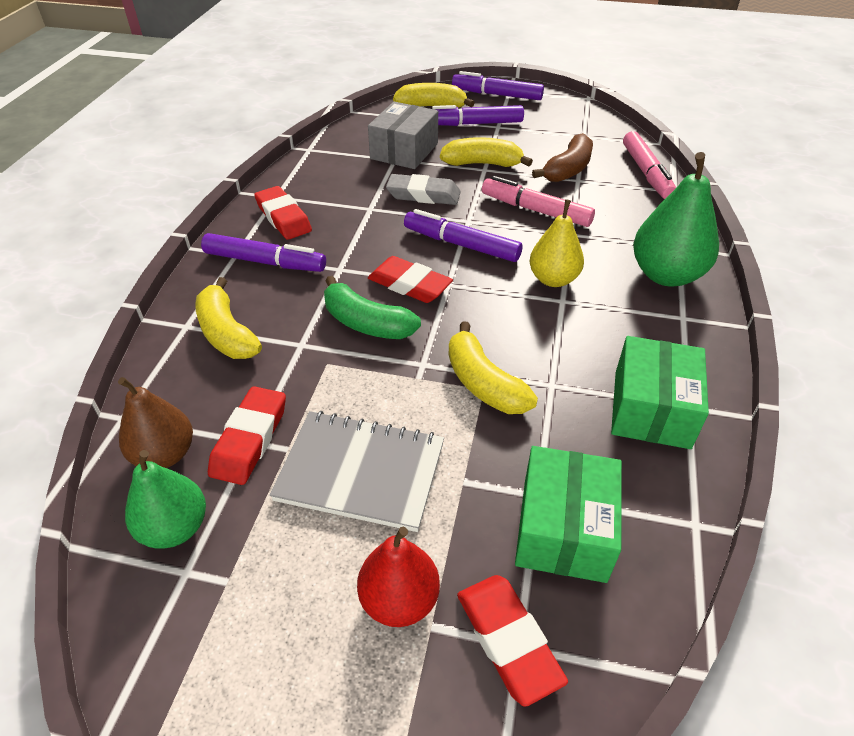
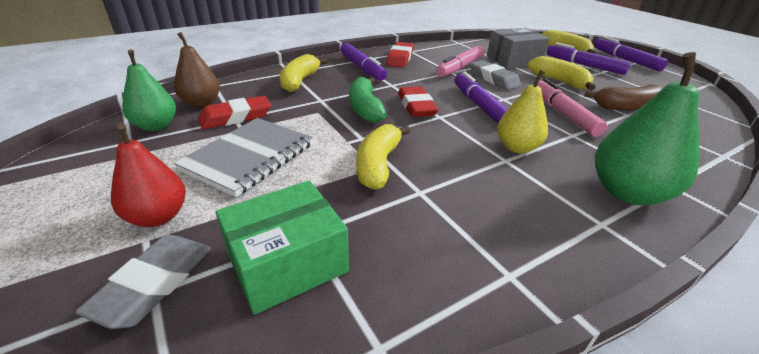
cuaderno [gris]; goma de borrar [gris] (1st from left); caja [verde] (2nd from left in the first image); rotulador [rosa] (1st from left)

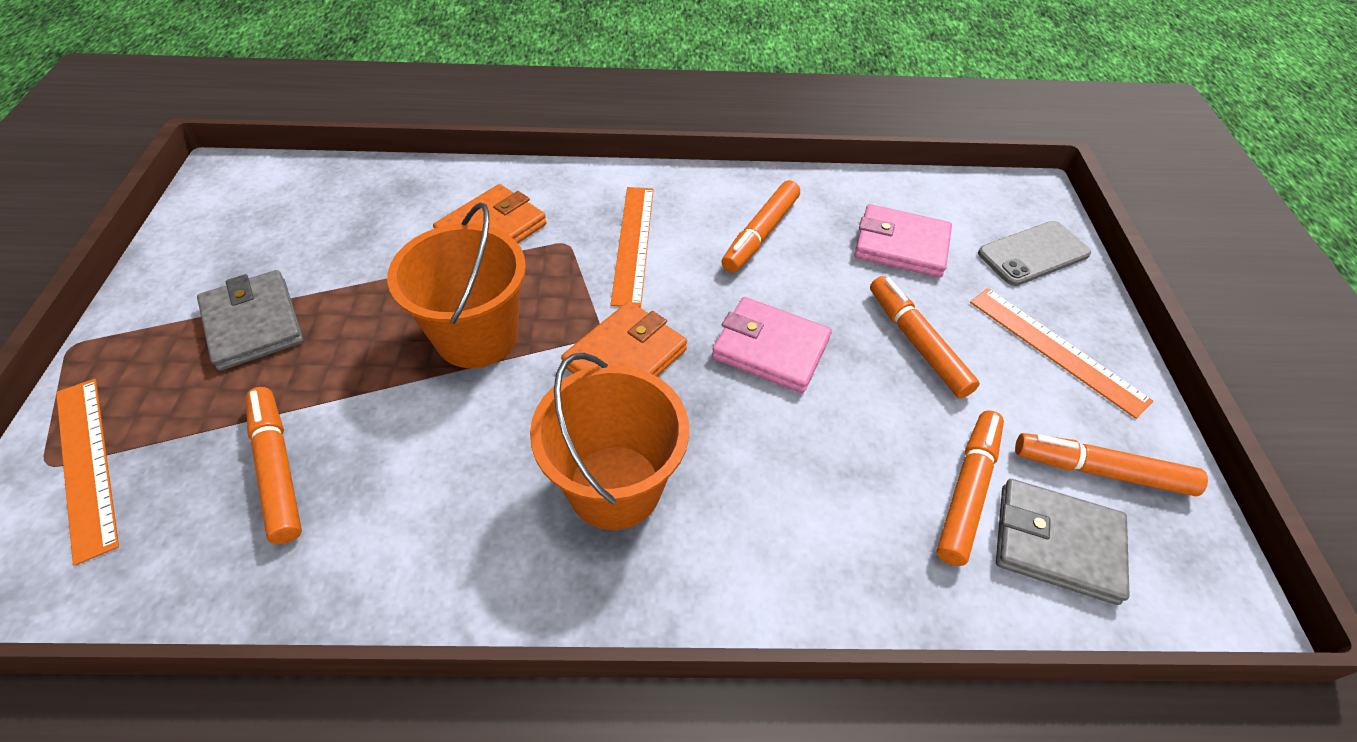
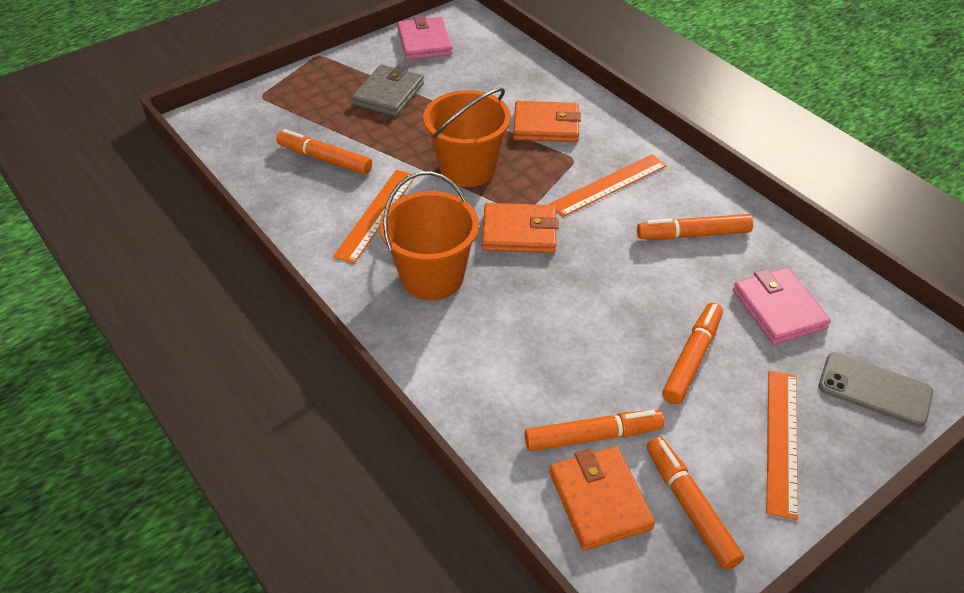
regla [naranja] (1st from left); rotulador [naranja] (1st from left); cartera [rosa] (1st from left); cartera [naranja] (3rd from left)

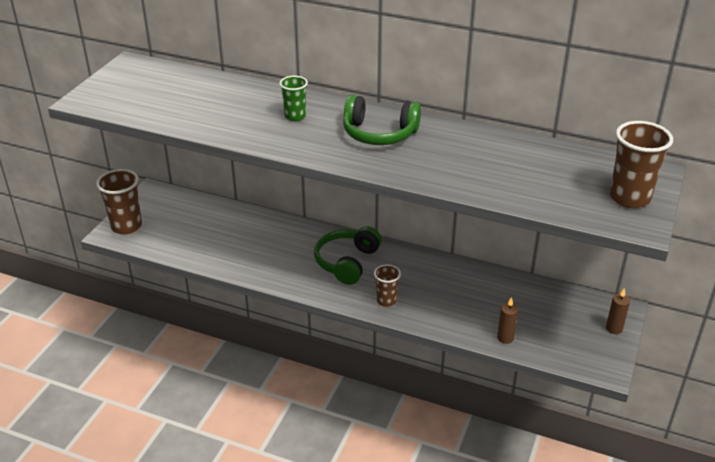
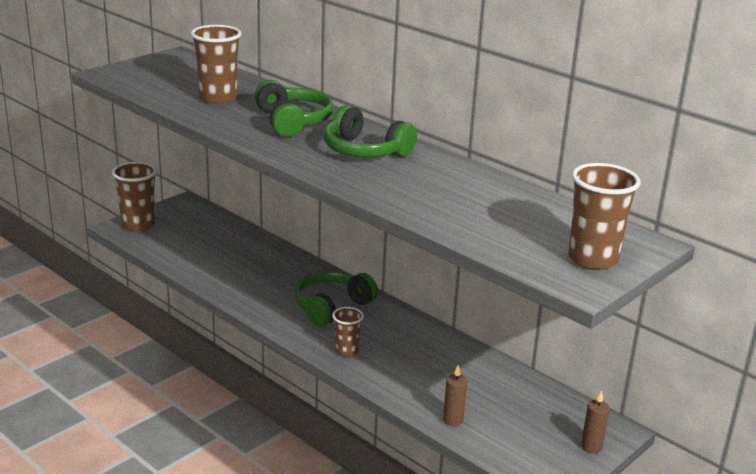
auriculares [verde] (1st from left); vaso [marrón] (2nd from left)

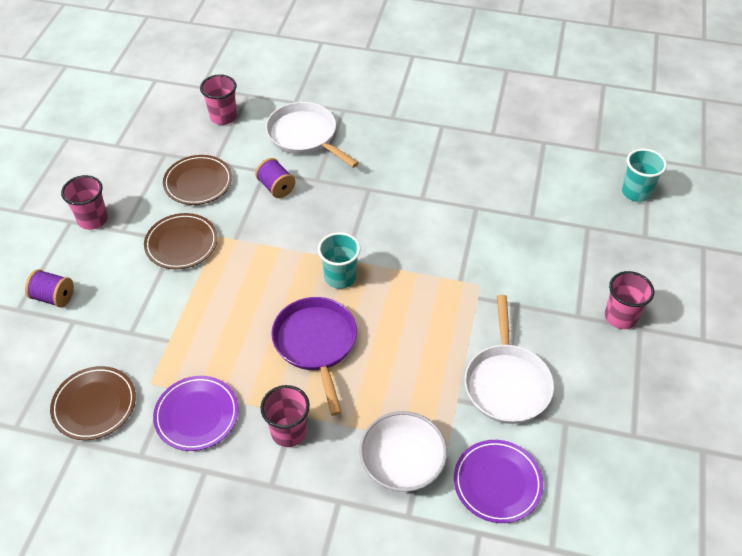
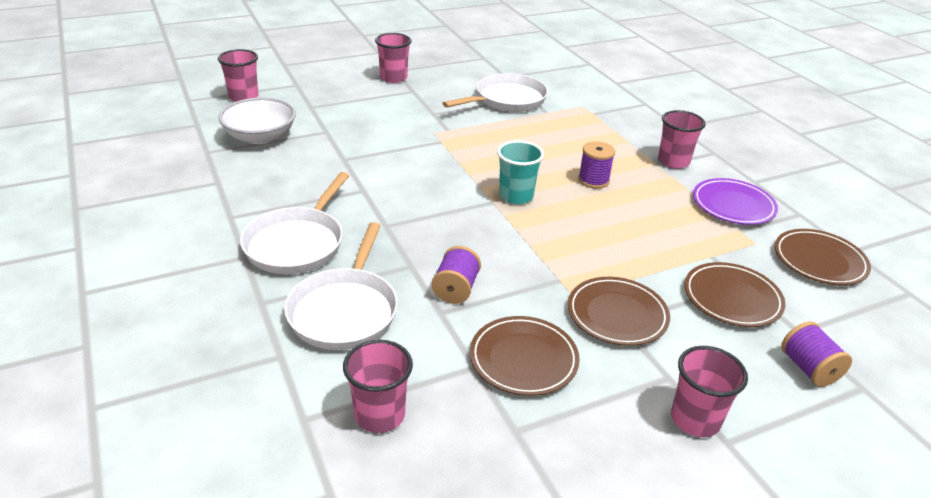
carrete [morado] (2nd from left); cuenco [blanco]; plato [morado] (2nd from left in the first image); vaso [rosa] (1st from left); sartén [blanco] (1st from left); plato [marrón] (3rd from left)

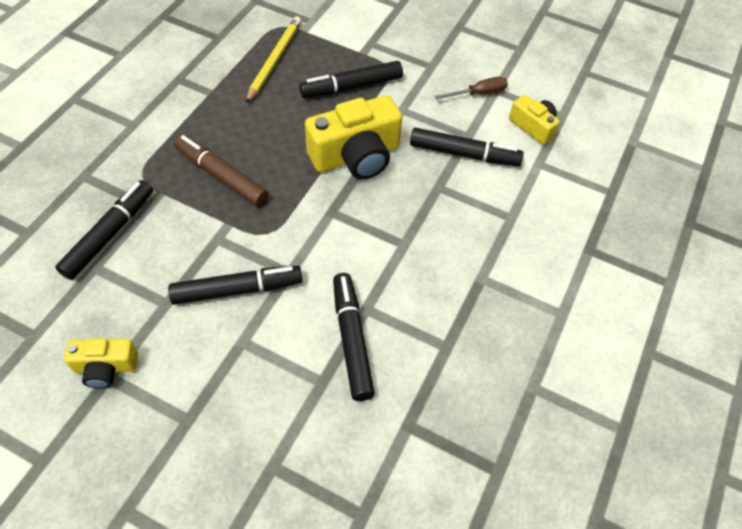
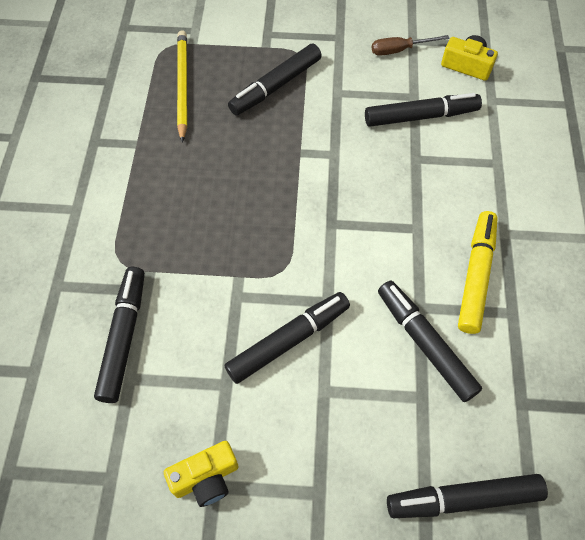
rotulador [marrón]; cámara [amarillo] (2nd from left in the first image); destornillador [marrón]; rotulador [negro] (6th from left); rotulador [amarillo]

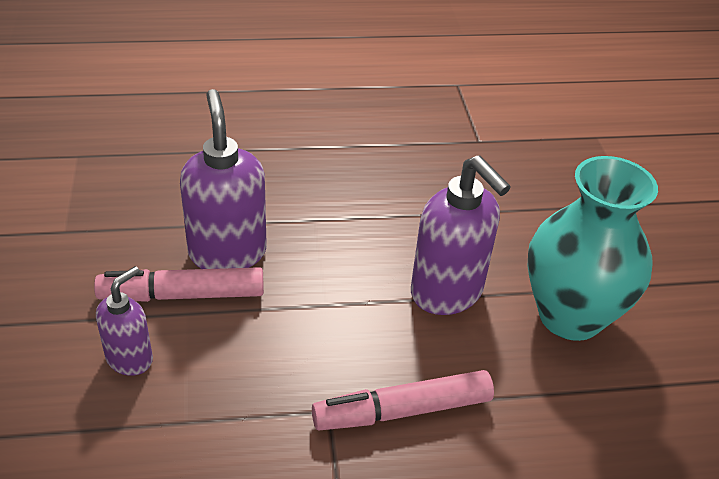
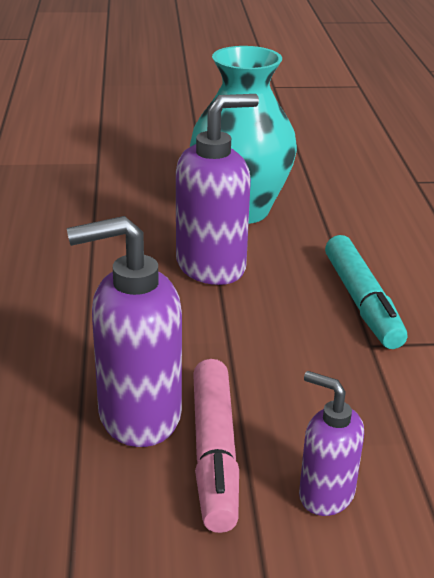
rotulador [turquesa]

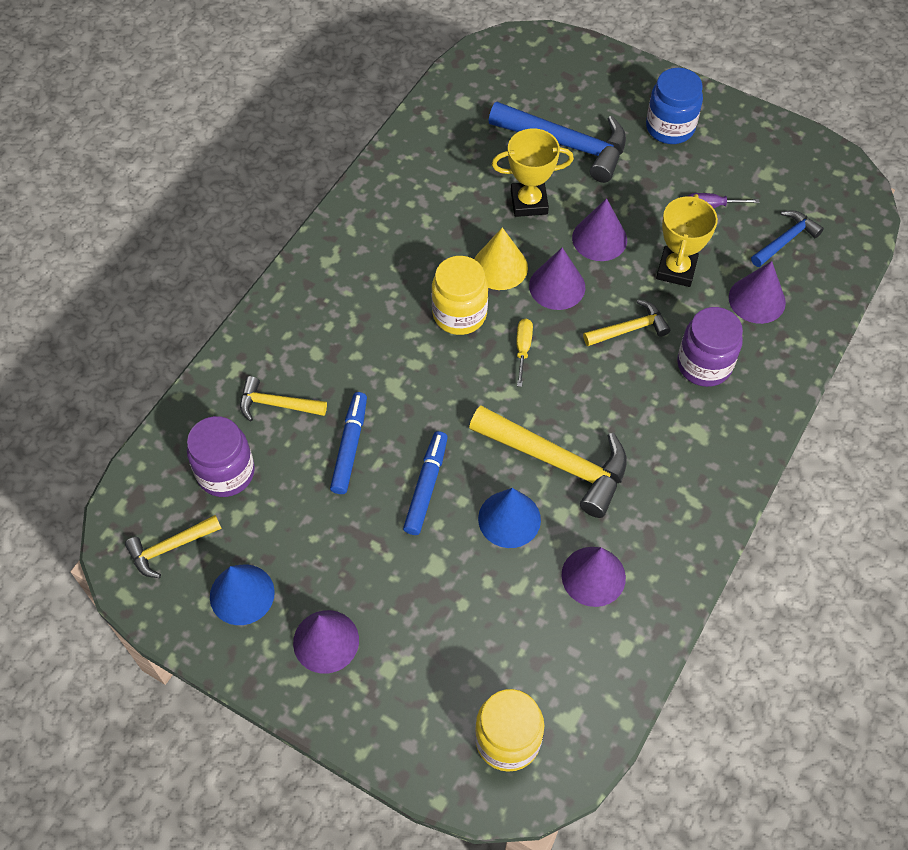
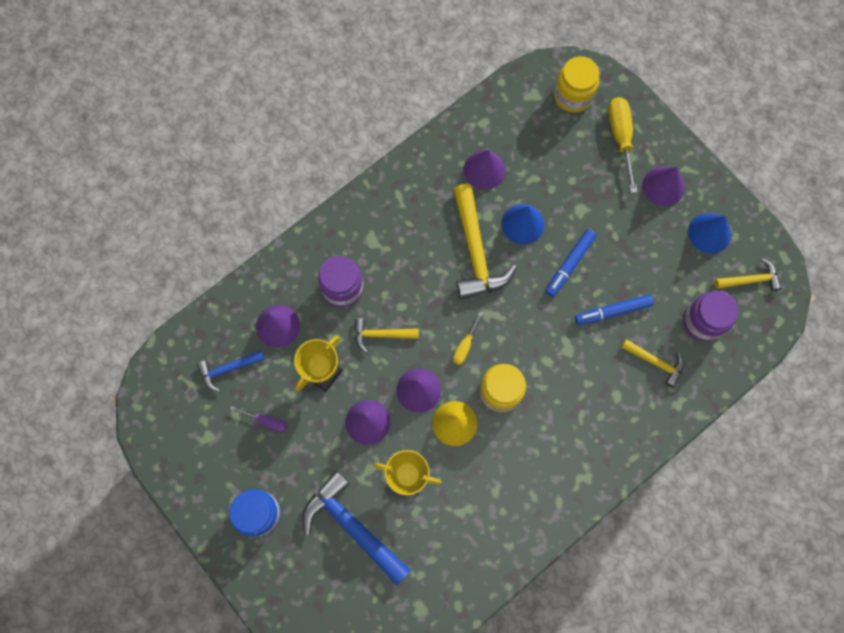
rotulador [azul] (2nd from left); martillo [amarillo] (2nd from left); destornillador [amarillo] (2nd from left)

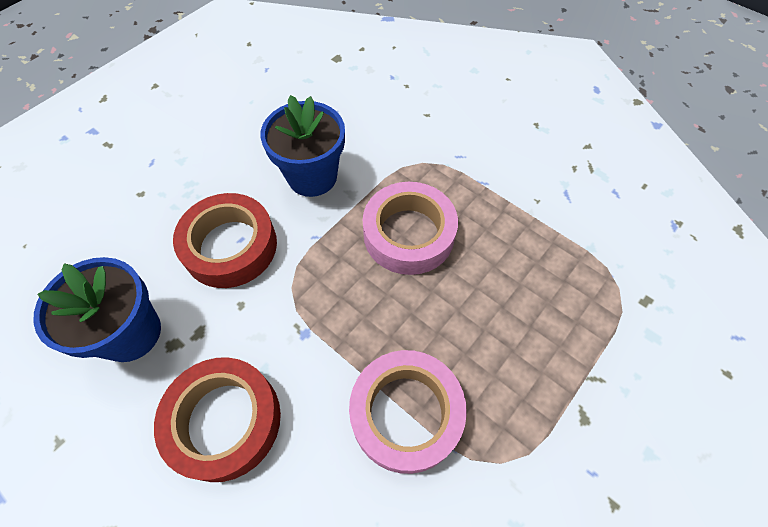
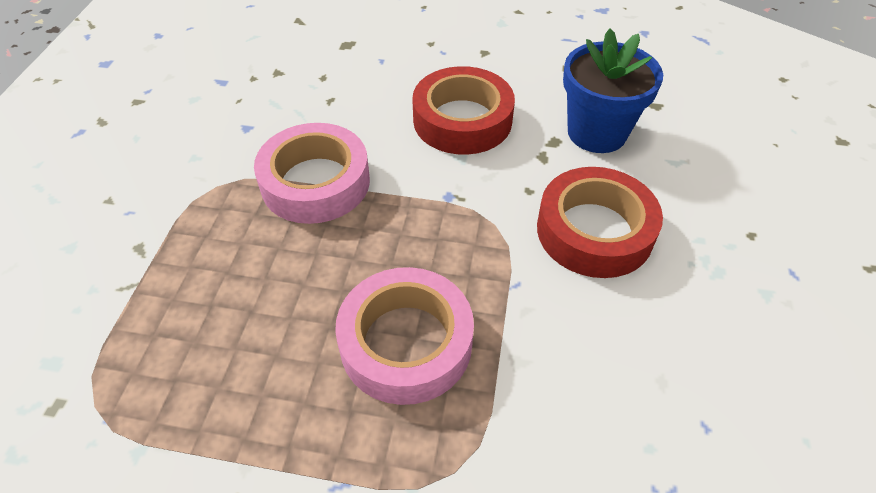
maceta [azul] (2nd from left in the first image)

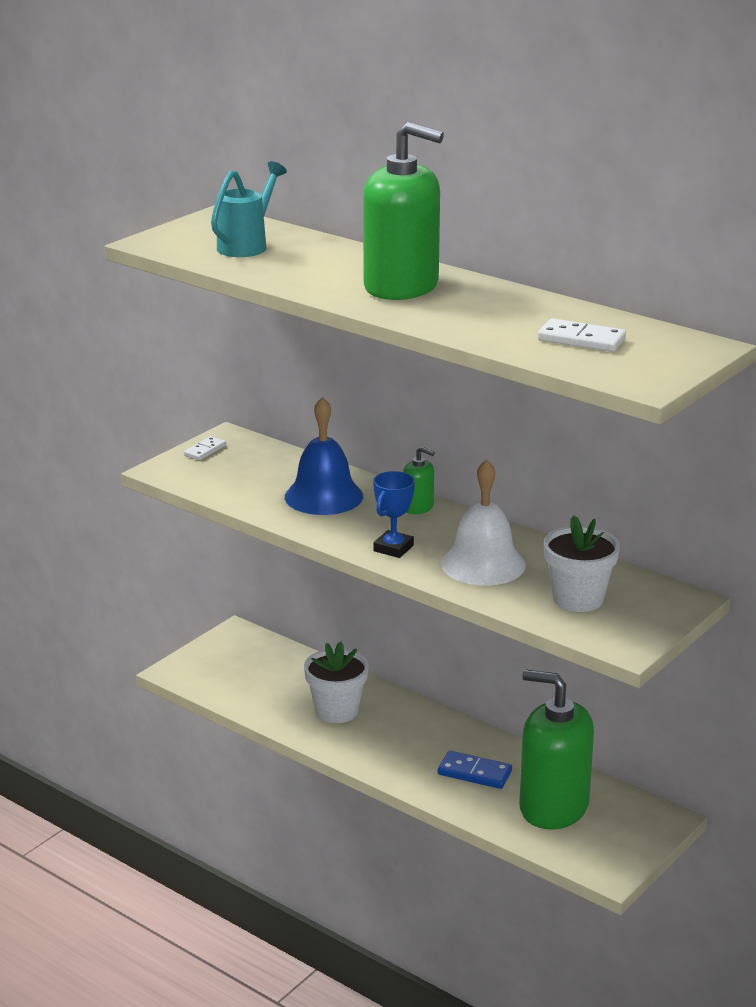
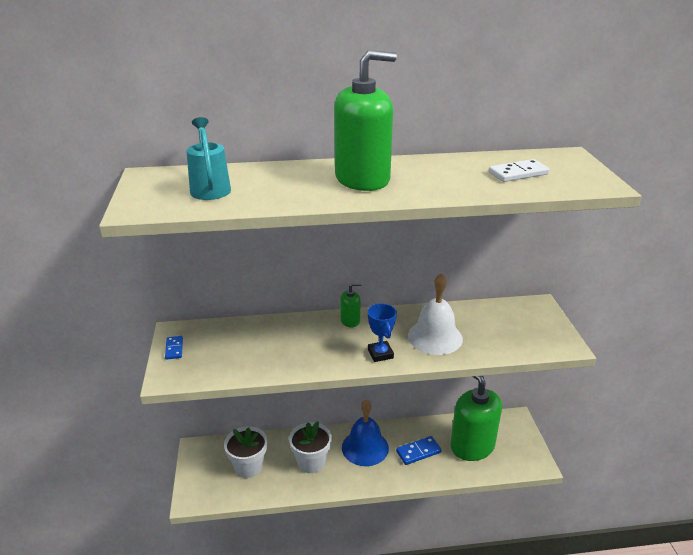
ficha de dominó [azul] (1st from left); campana [azul]; dispensador de jabón [verde] (3rd from left); maceta [blanco] (1st from left)

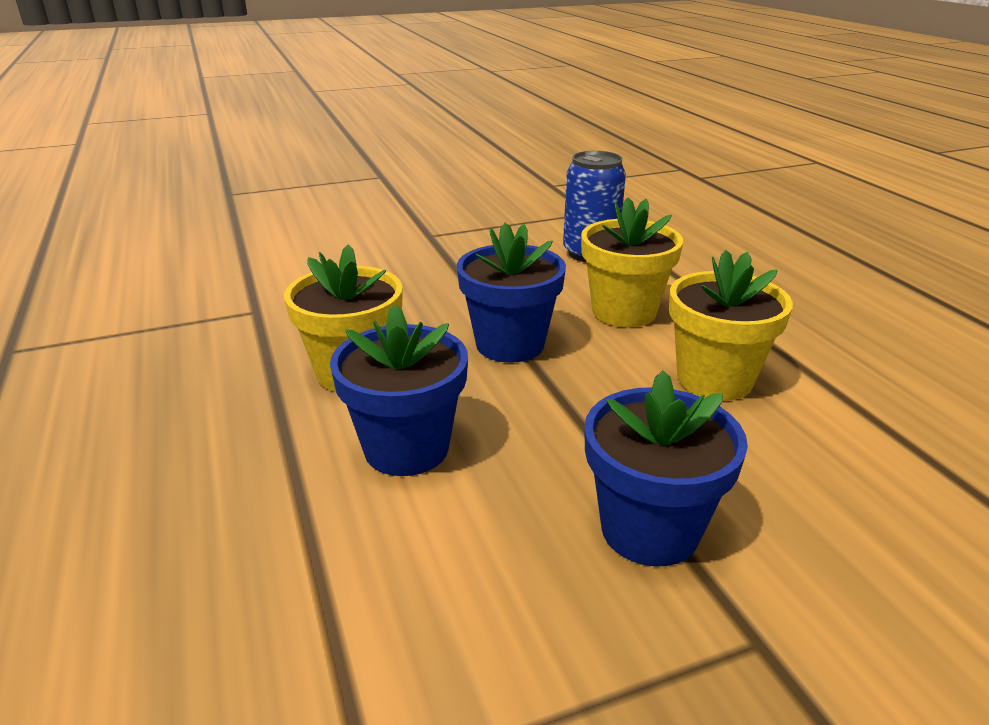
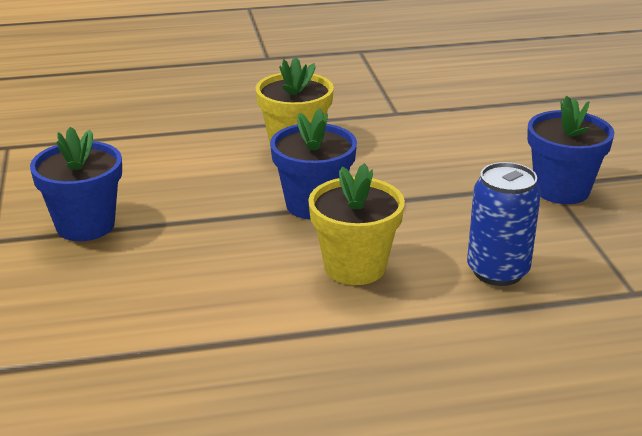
maceta [azul] (3rd from left); maceta [amarillo] (3rd from left in the first image)

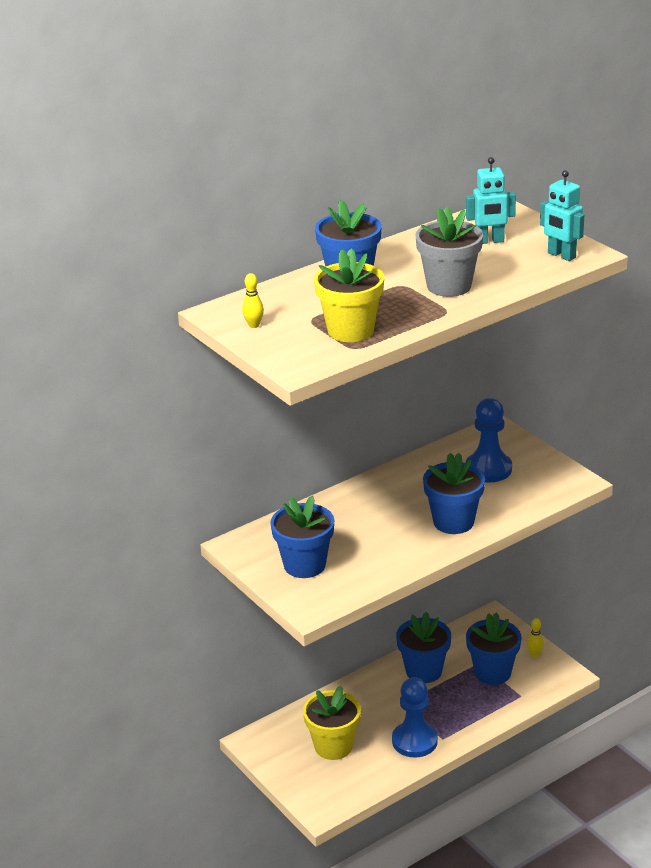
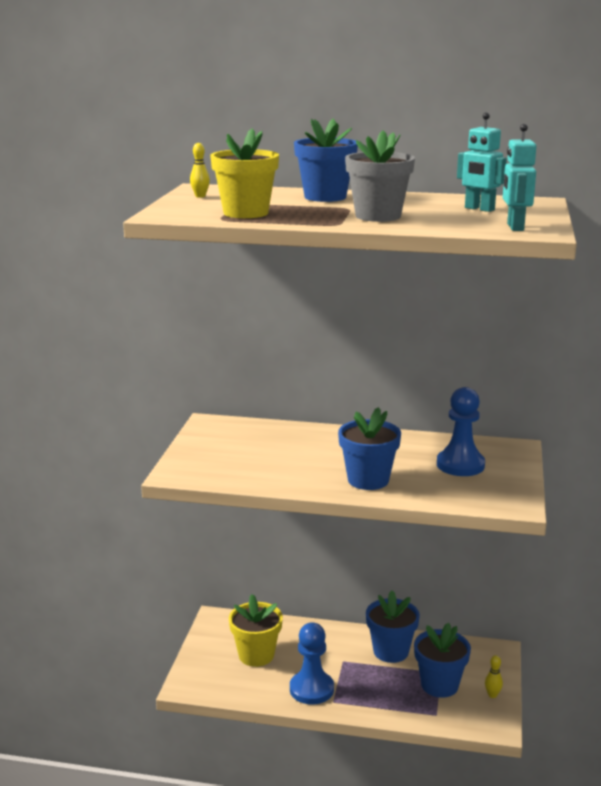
maceta [azul] (1st from left in the first image)

